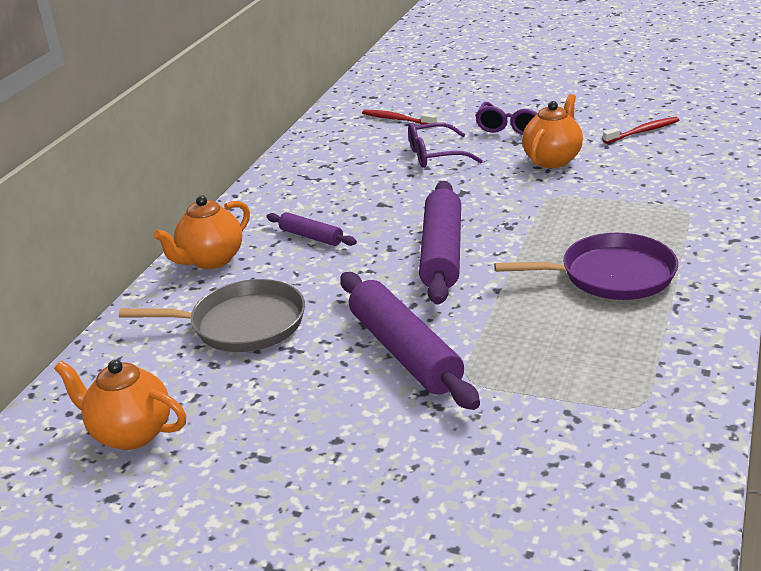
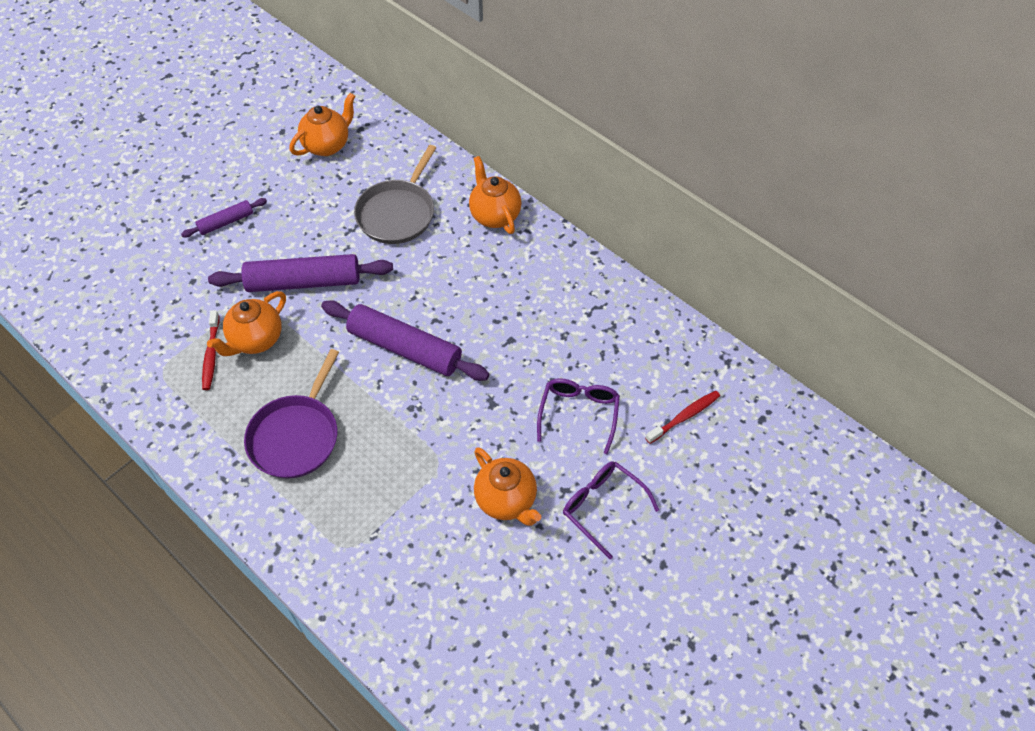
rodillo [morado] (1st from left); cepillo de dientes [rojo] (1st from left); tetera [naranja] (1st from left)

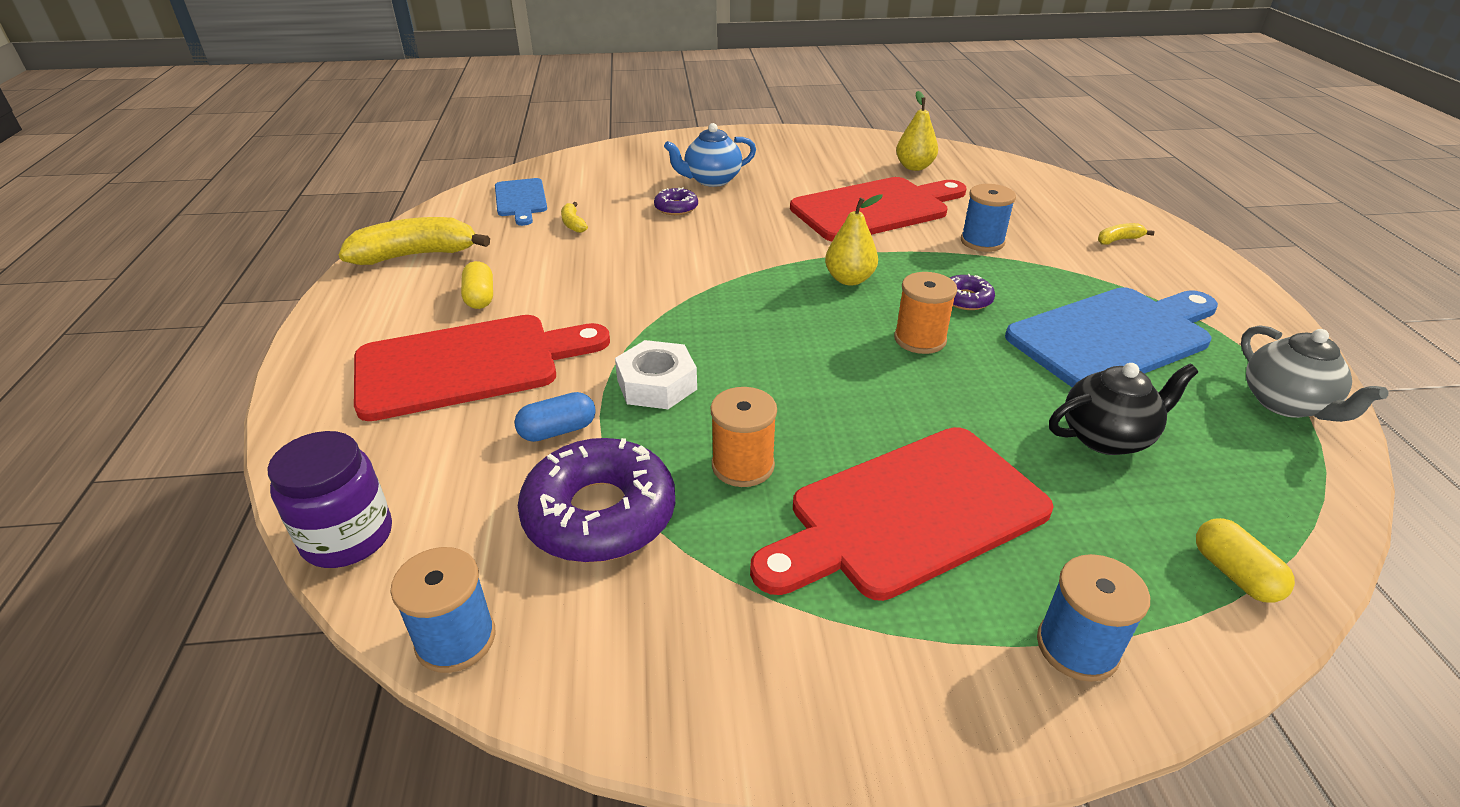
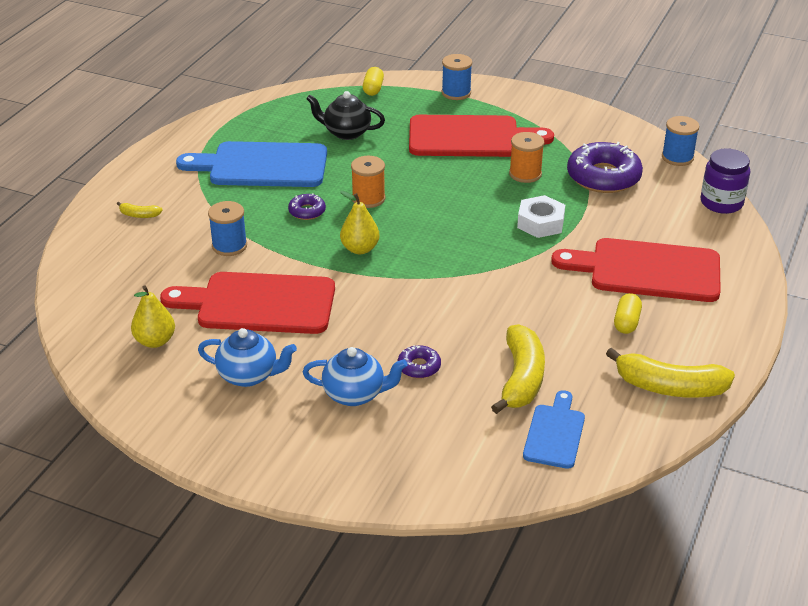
cápsula [azul]; plátano [amarillo] (2nd from left); tetera [gris]; tetera [azul] (1st from left)

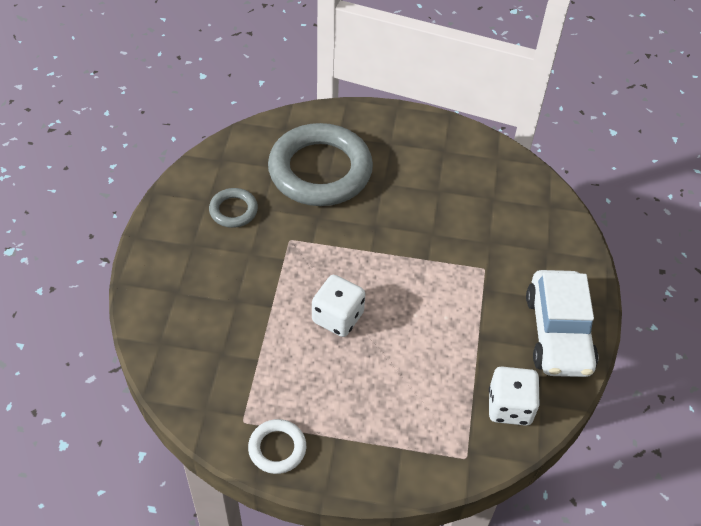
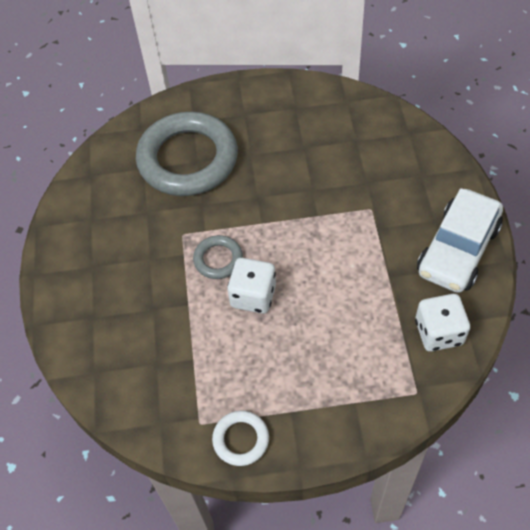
anillo [gris] (2nd from left); coche [blanco]

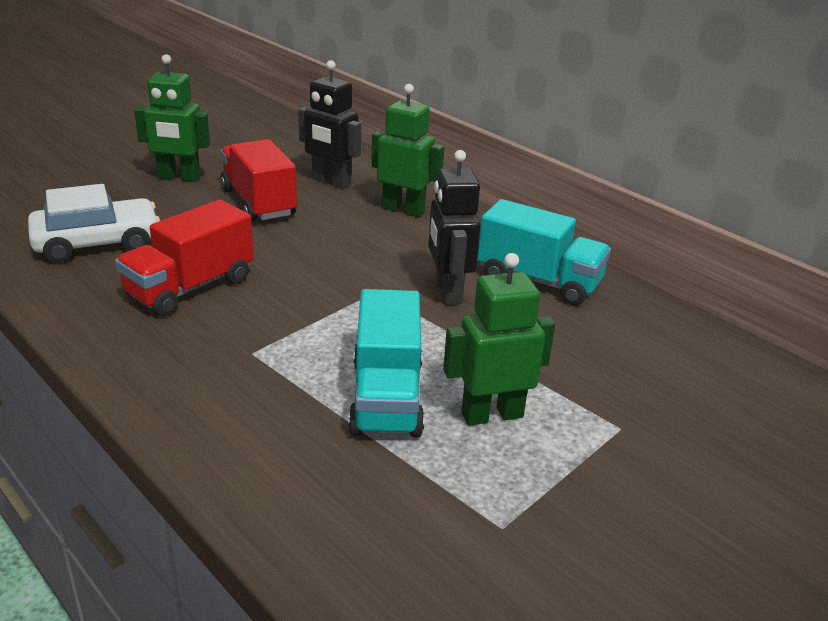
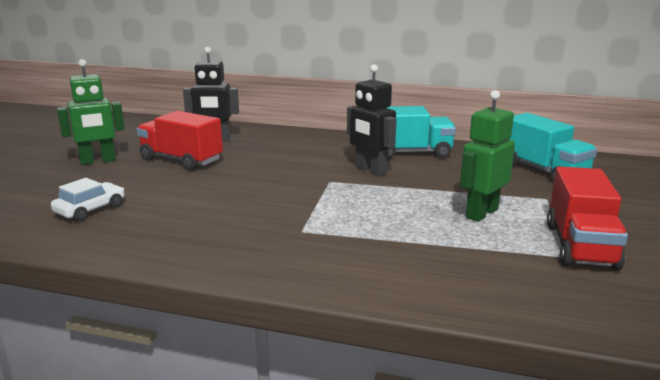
coche [blanco]; camión [rojo] (2nd from left); camión [turquesa] (2nd from left); robot [verde] (2nd from left in the first image)

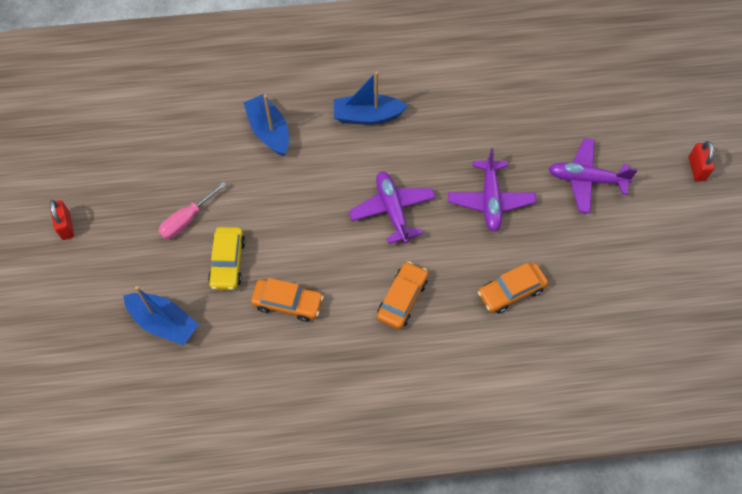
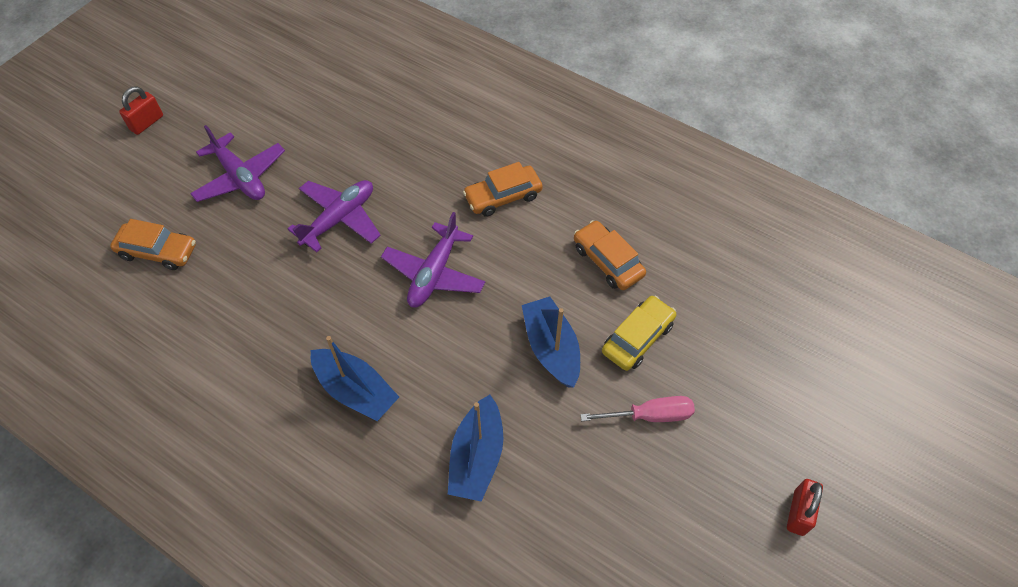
barco [azul] (3rd from left); coche [naranja] (1st from left)

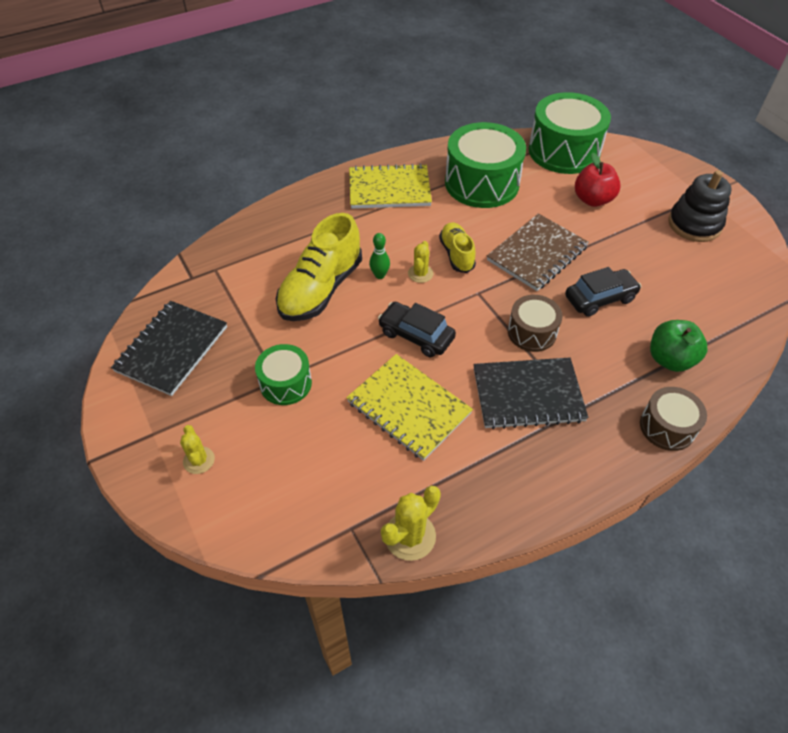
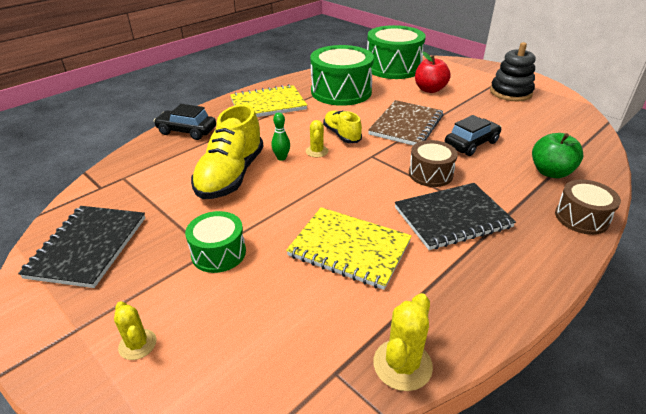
coche [negro] (1st from left)

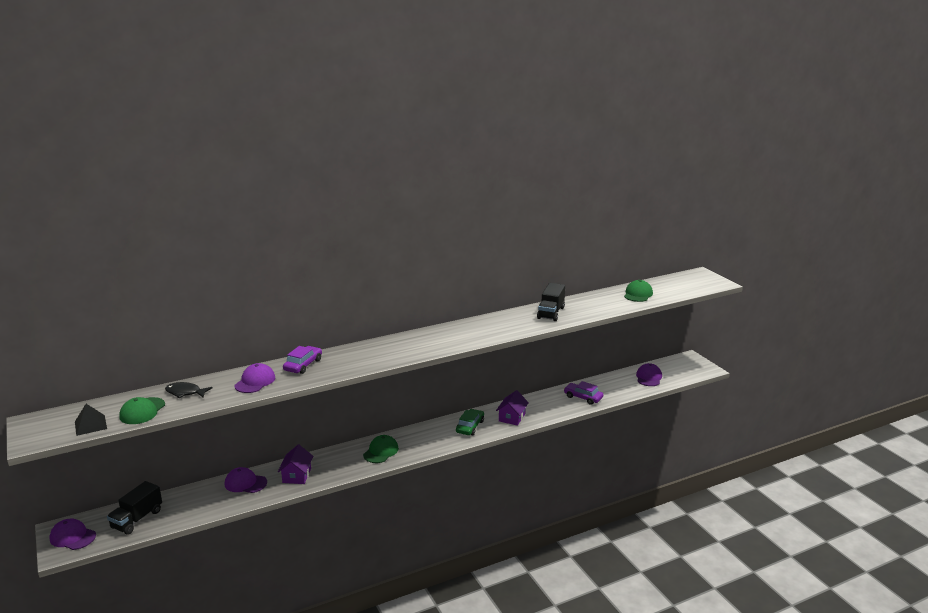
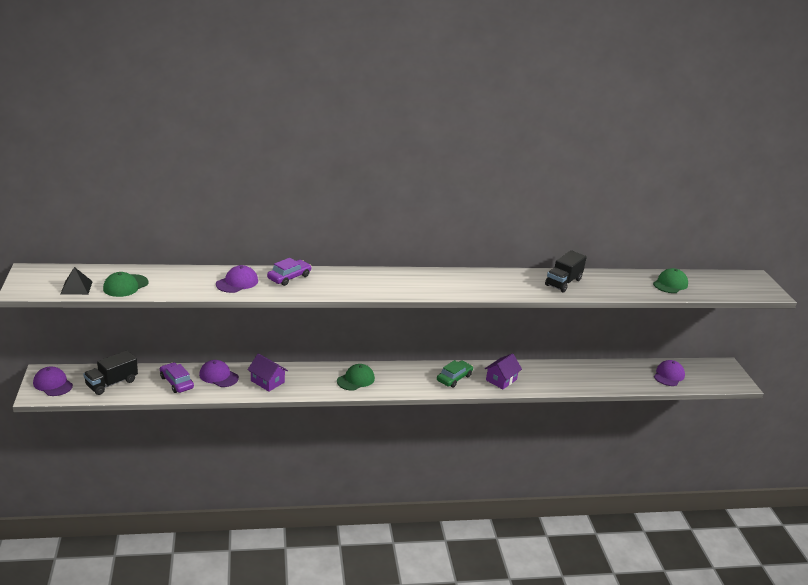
pez [negro]; casa [morado] (1st from left); coche [morado] (1st from left)

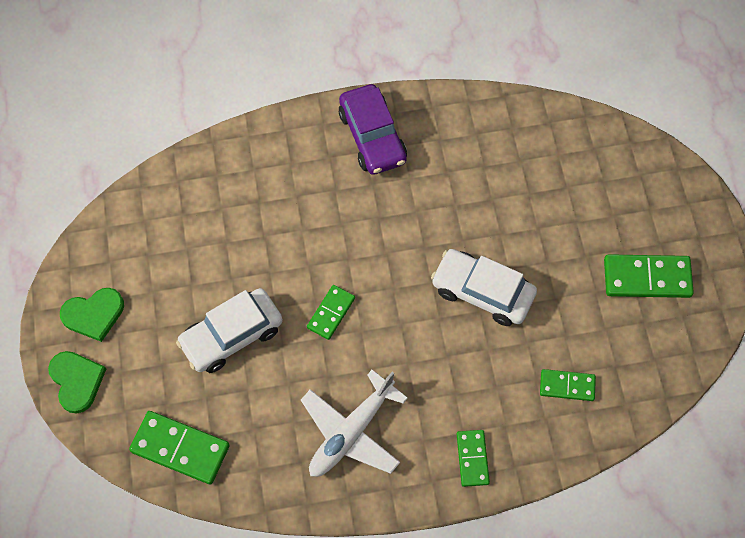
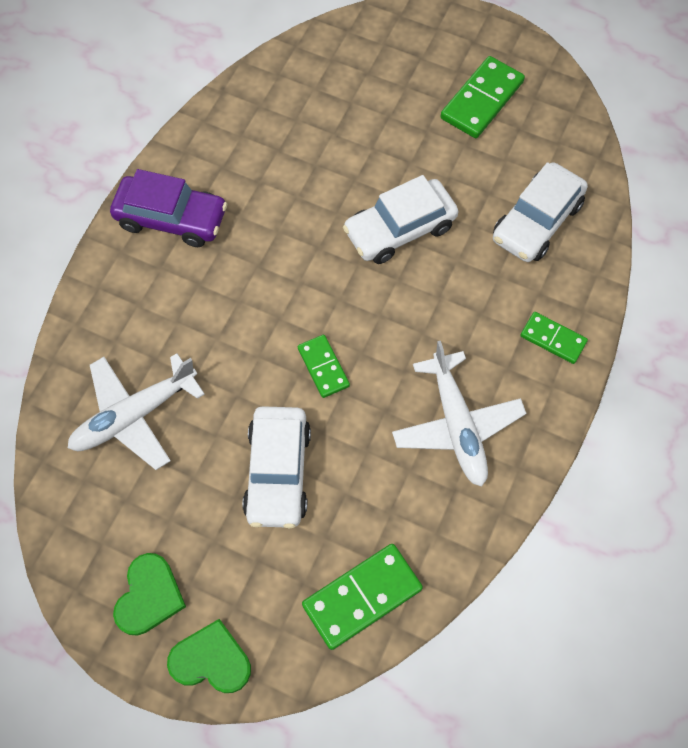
coche [blanco] (3rd from left); avión [blanco] (1st from left)

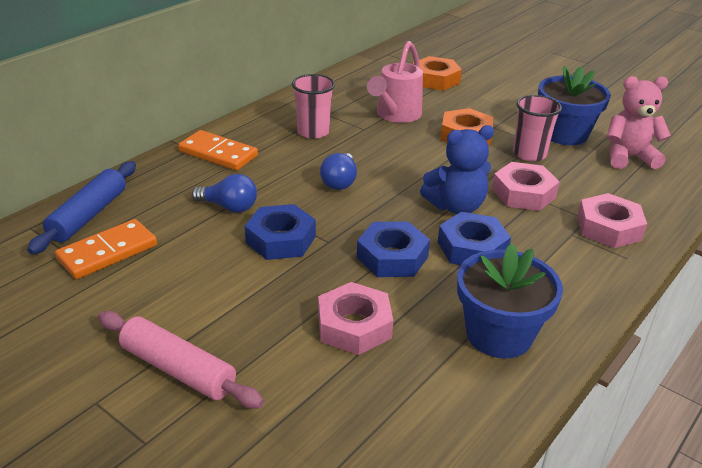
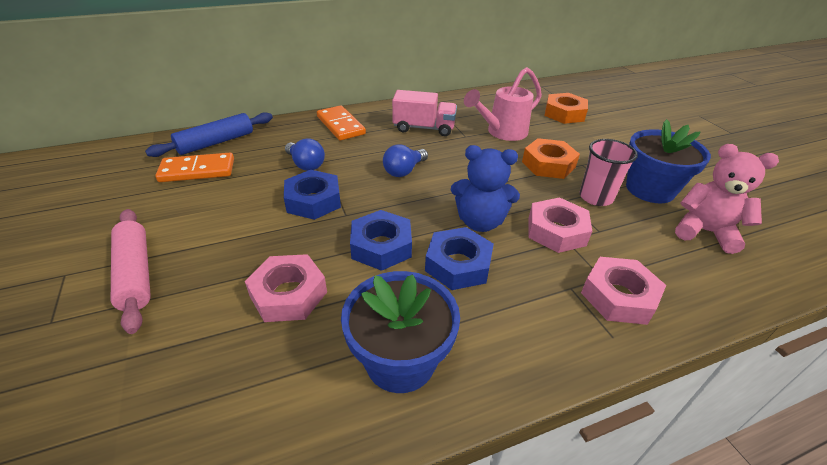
camión [rosa]

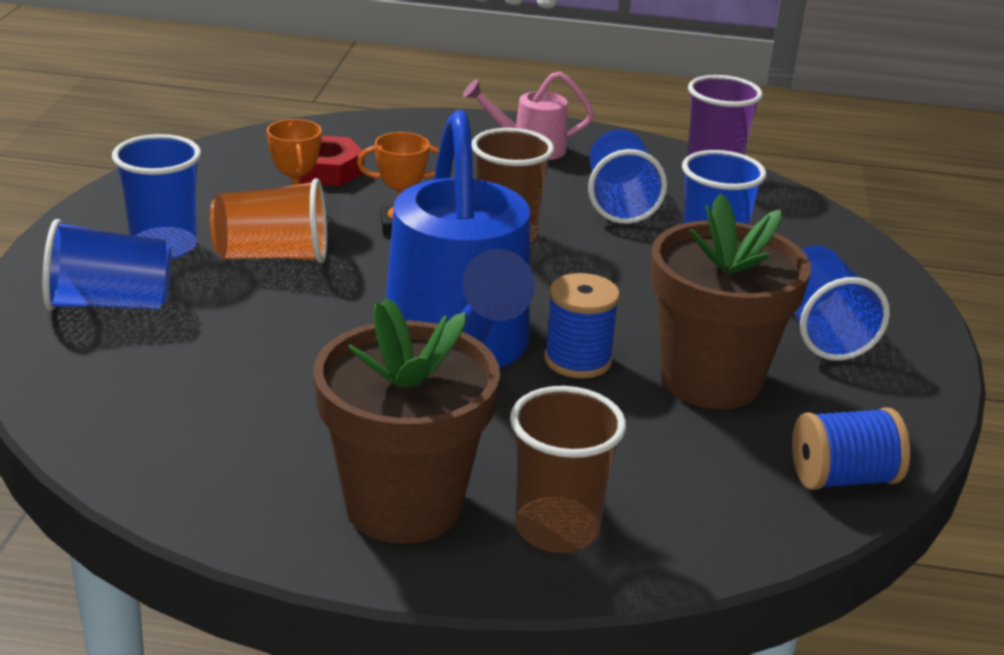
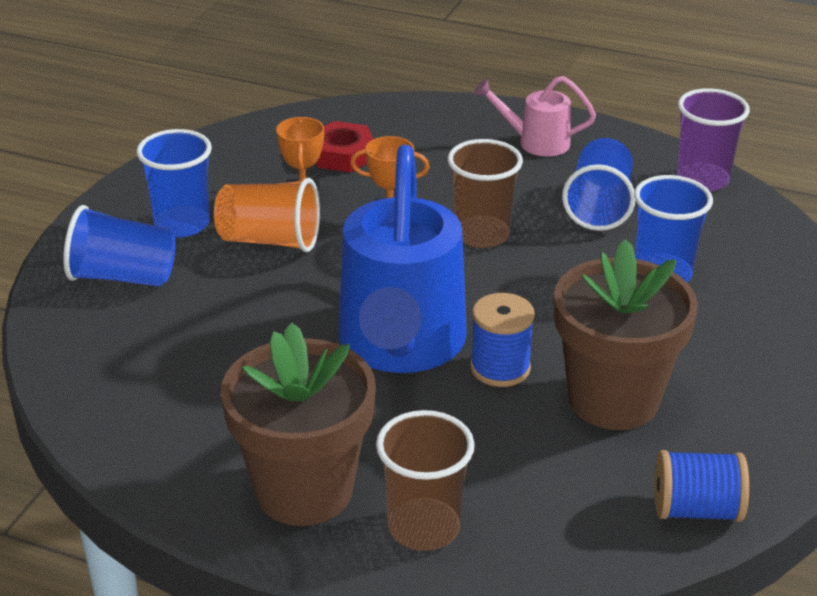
vaso [azul] (5th from left in the first image)

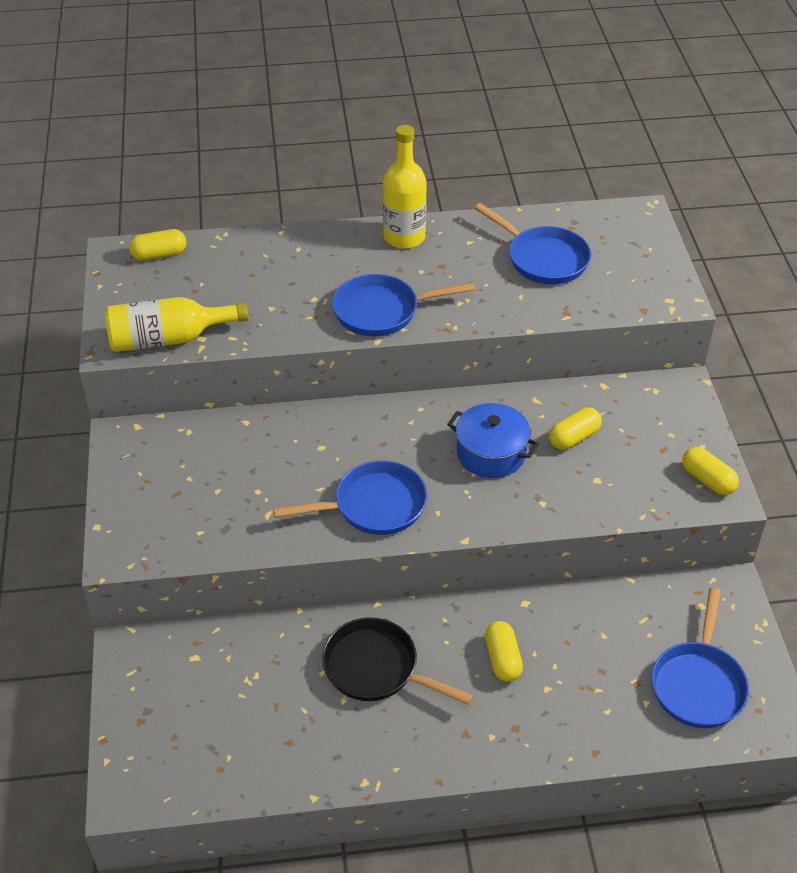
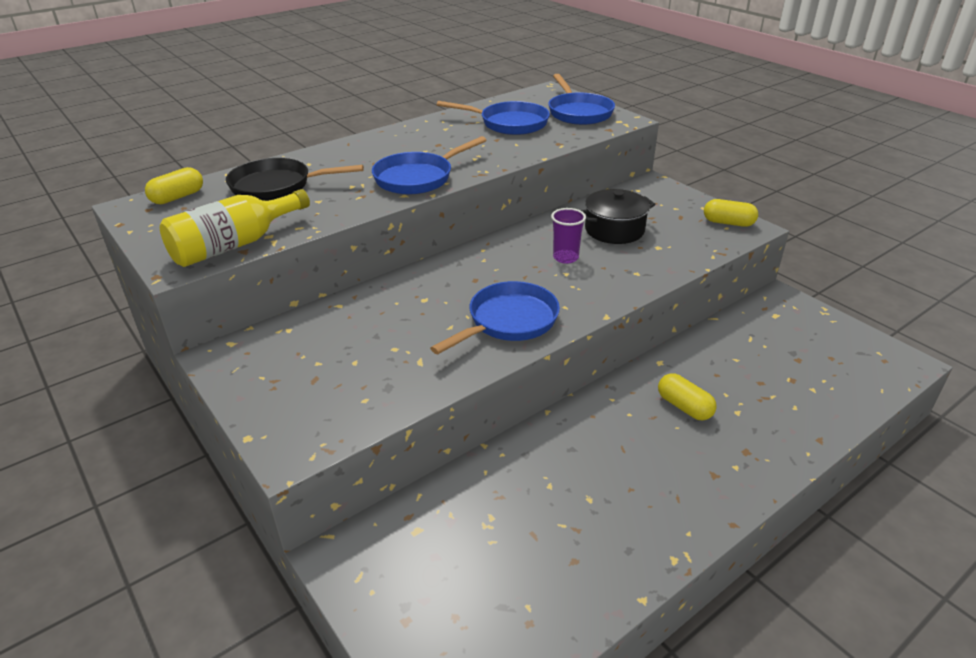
sartén [negro]; botella [amarillo] (2nd from left in the first image); vaso [morado]; olla [negro]; sartén [azul] (4th from left)

